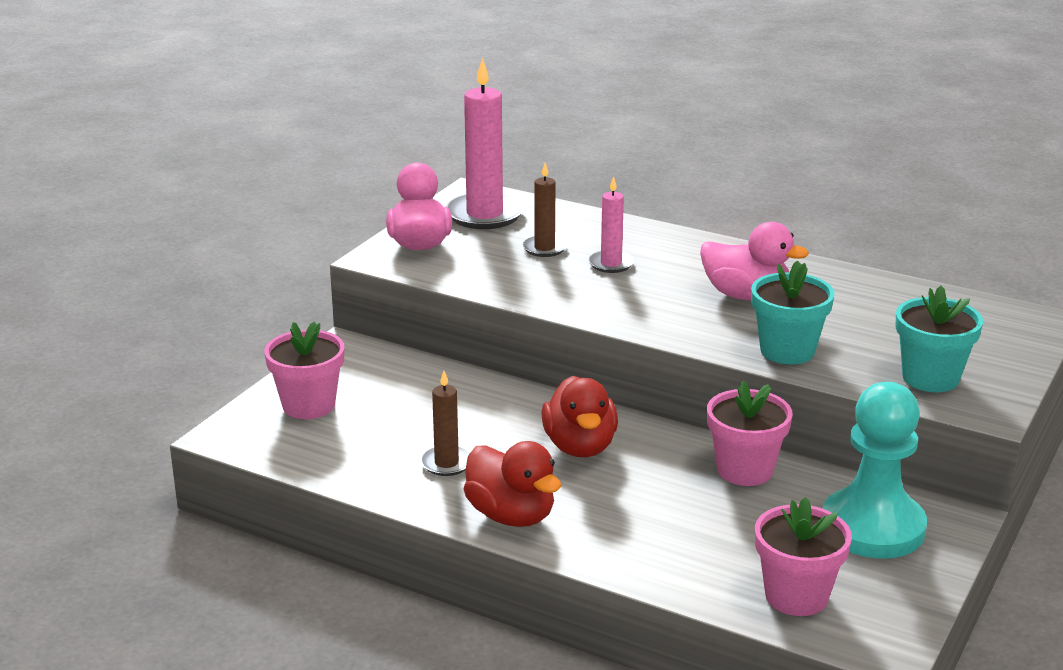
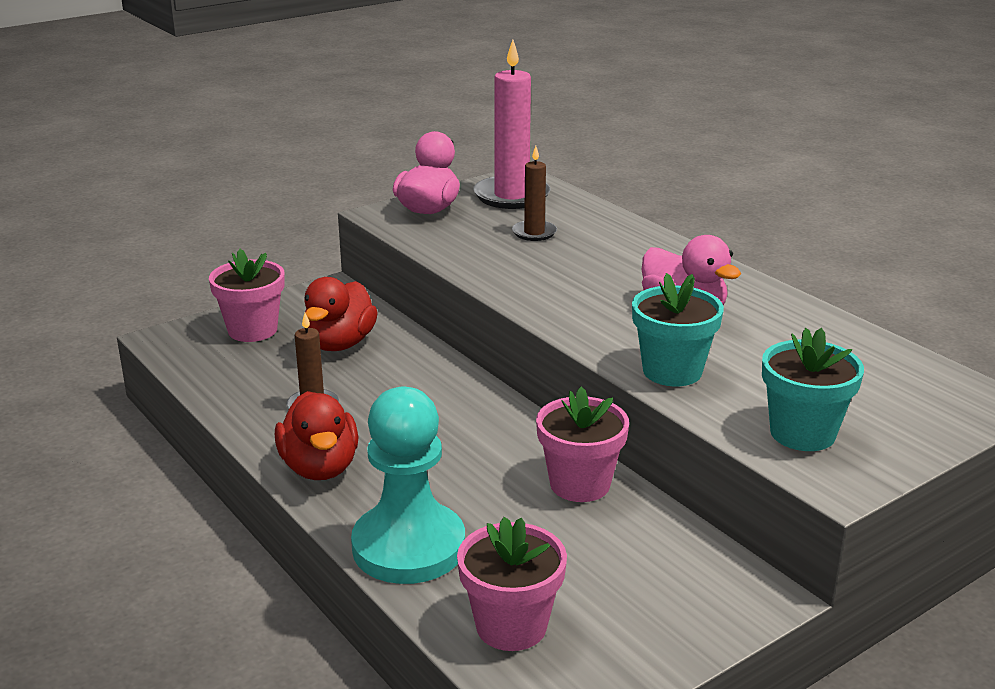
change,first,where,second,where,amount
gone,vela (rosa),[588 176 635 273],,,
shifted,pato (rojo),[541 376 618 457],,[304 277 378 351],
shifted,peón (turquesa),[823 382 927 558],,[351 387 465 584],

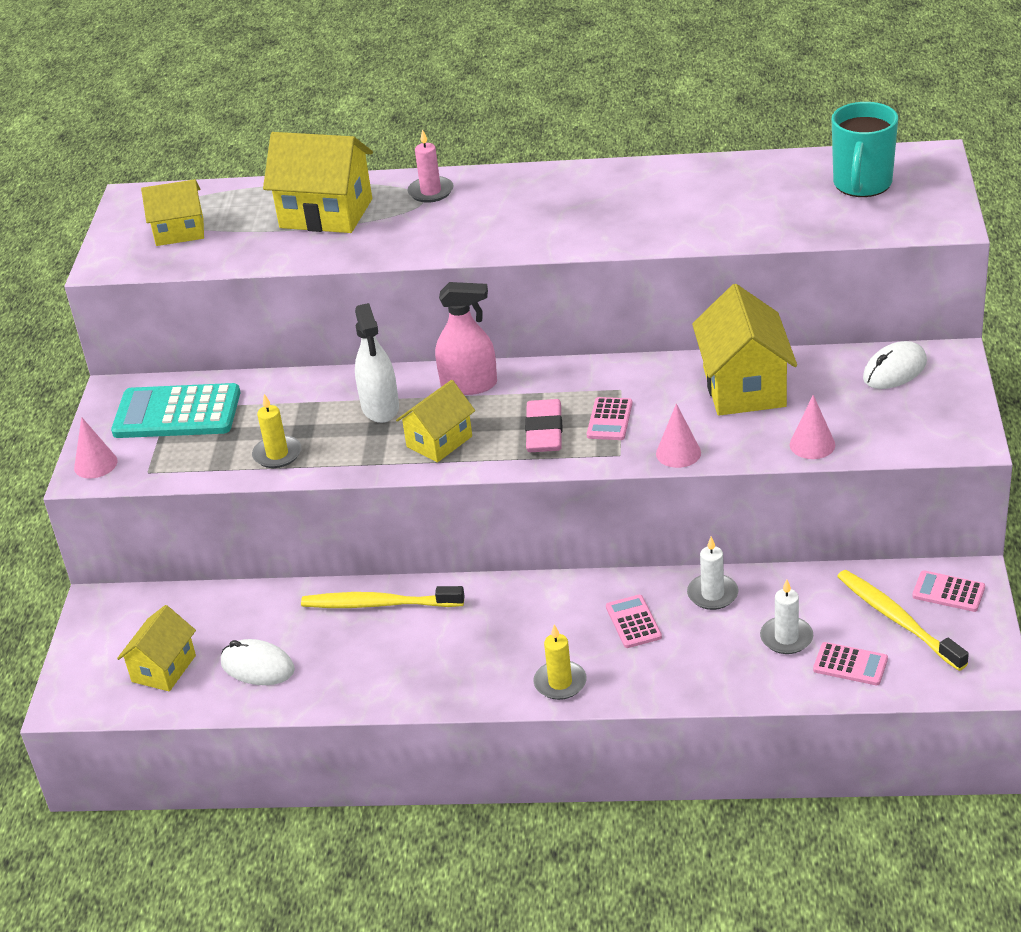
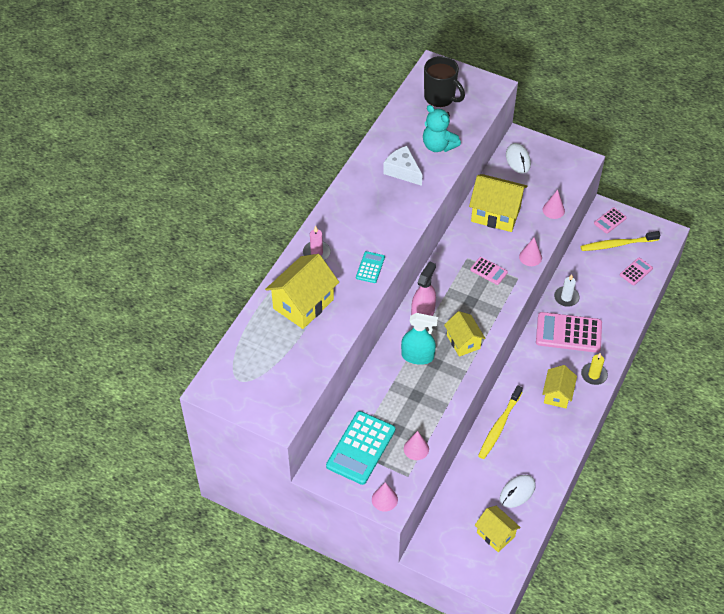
change,first,where,second,where,amount
repainted,taza (turquesa),[832 102 898 197],taza (negro),[424 56 465 107],
shifted,casa (amarillo),[141 179 204 246],,[542 365 577 408],
repainted,pulverizador (blanco),[355 303 399 423],pulverizador (turquesa),[401 313 438 365],
gone,vela (amarillo),[252 394 301 468],,,
gone,goma de borrar (rosa),[525 399 562 452],,,
gone,vela (blanco),[760 579 813 654],,,
scaled,calculadora (rosa),[606 595 662 648],,[536 312 602 353],x1.98
new,,,osito (turquesa),[423 105 461 152],
new,,,queso (blanco),[383 146 423 186],
new,,,calculadora (turquesa),[356 251 385 283],
new,,,cono (rosa),[404 431 429 460],

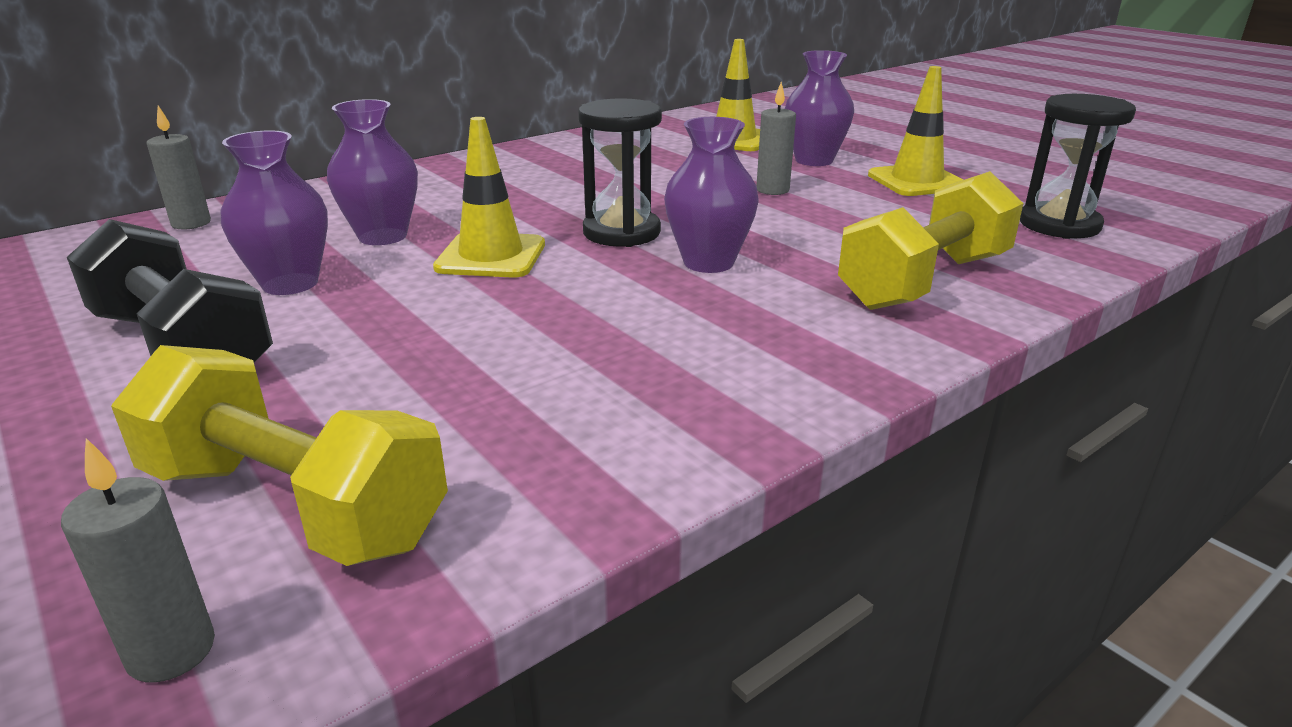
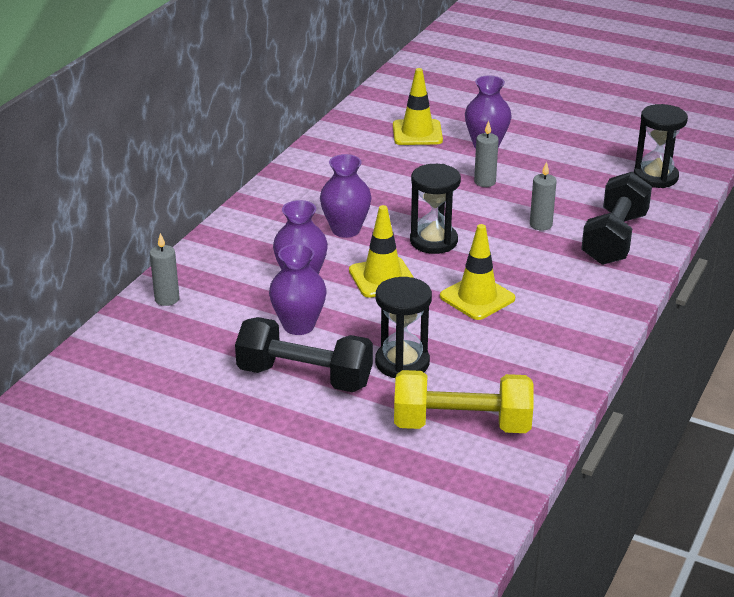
change,first,where,second,where,amount
shifted,cono de tráfico (amarillo),[868 66 964 196],,[440 224 515 320],
shifted,florero (morado),[664 117 759 273],,[320 154 372 238],
repainted,mancuerna (amarillo),[838 171 1024 310],mancuerna (negro),[581 172 652 265],
shifted,vela (gris),[61 438 215 682],,[530 161 557 231],
new,,,reloj de arena (negro),[375 277 432 378],

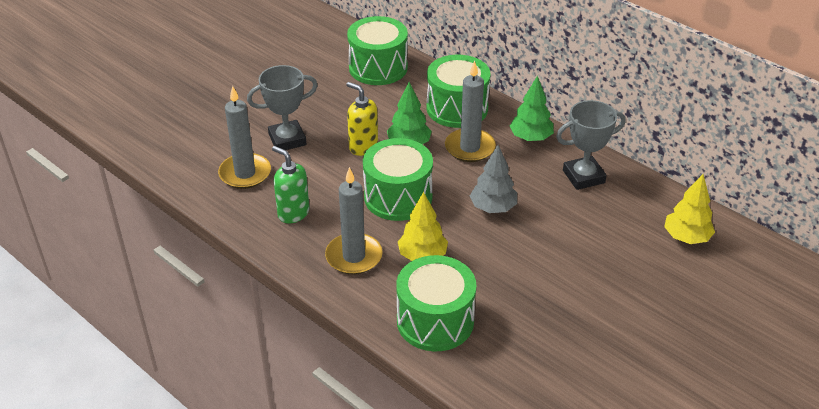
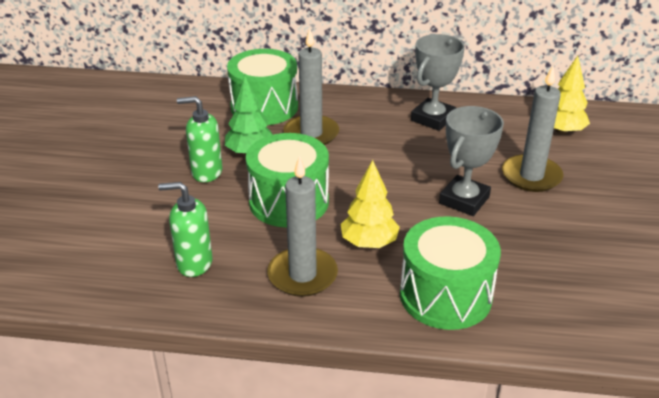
change,first,where,second,where,amount
gone,tambor (verde),[347 16 408 85],,,
shifted,trofeo (gris),[247 65 318 150],,[439 106 504 216],
gone,árbol (verde),[510 75 554 141],,,
repainted,dispensador de jabón (amarillo),[346 82 378 156],dispensador de jabón (verde),[177 96 223 182],
shifted,vela (gris),[218 86 271 189],,[502 66 563 192],
gone,árbol (gris),[470 145 517 213],,,

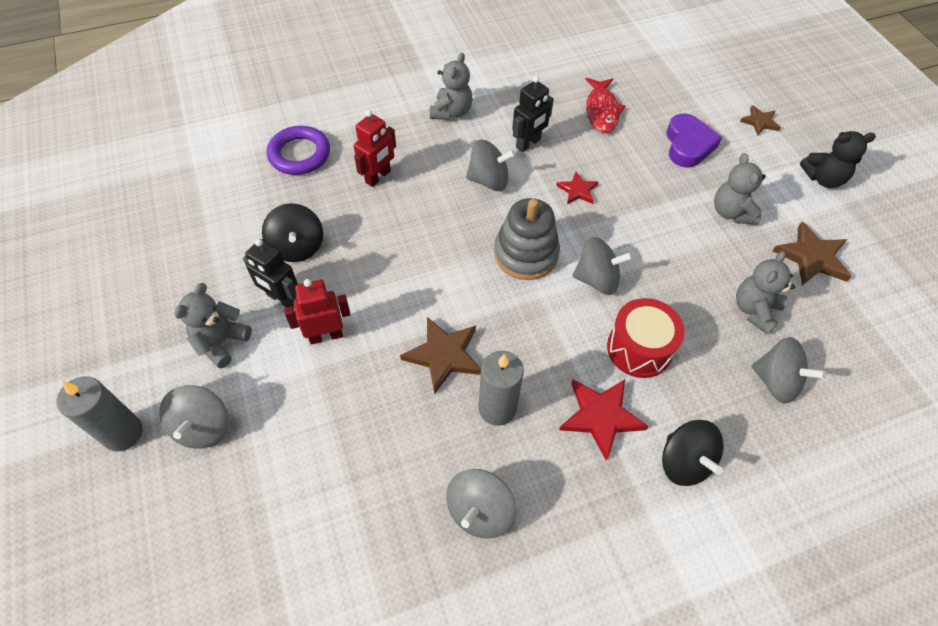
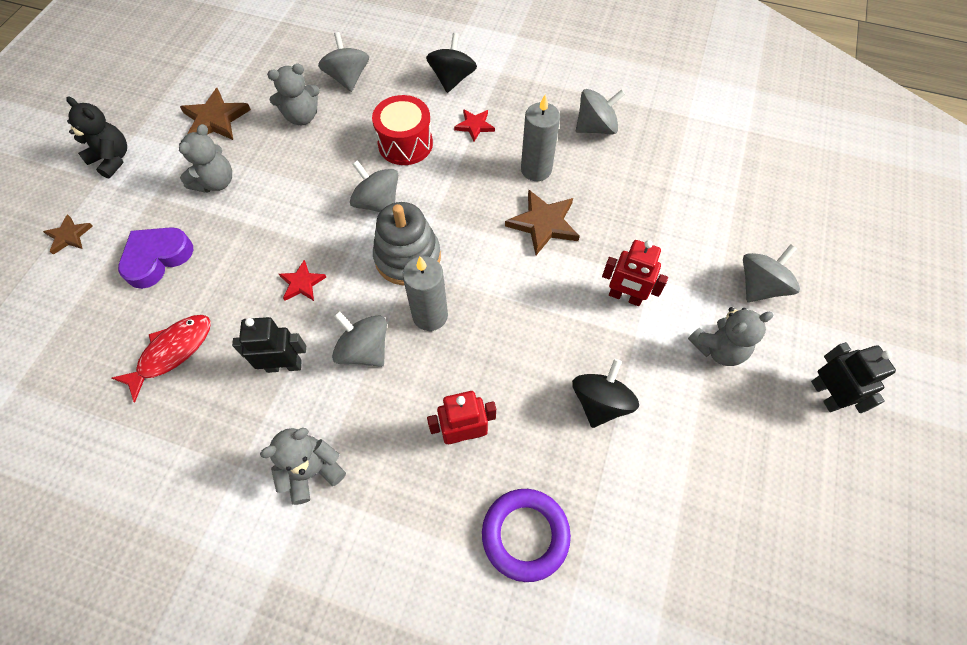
change,first,where,second,where,amount
shifted,robot (negro),[243 239 298 307],,[811 342 896 413],
shifted,vela (gris),[56 376 143 451],,[403 256 448 331],
scaled,estrella (rojo),[559 379 649 461],,[454 109 495 141],x0.60

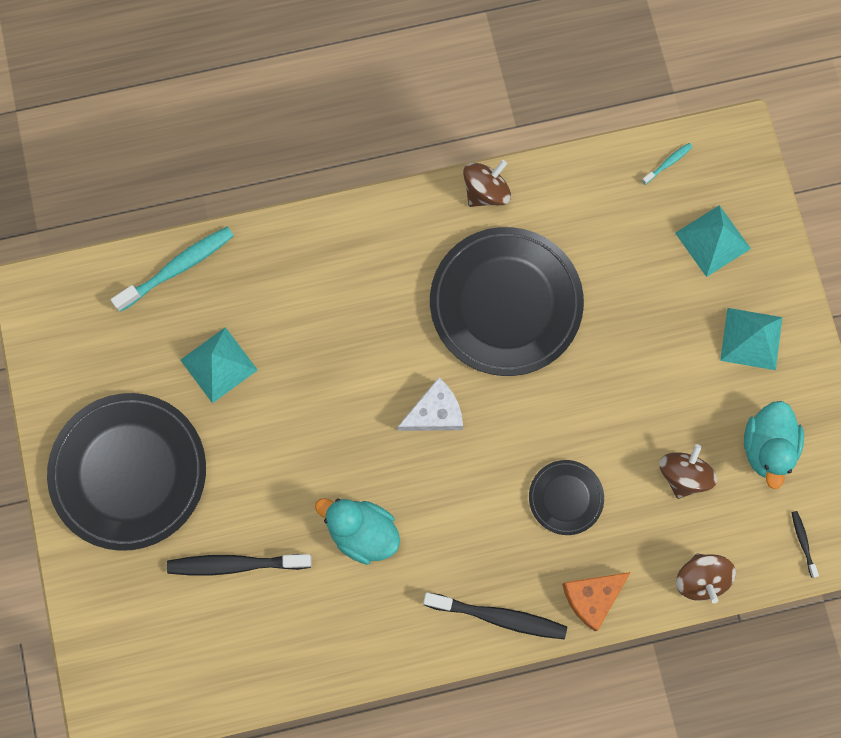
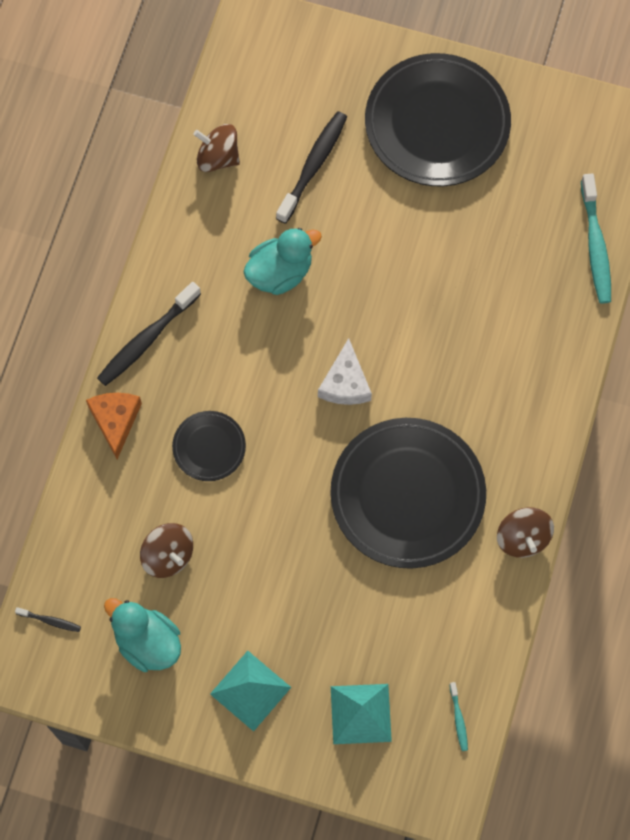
change,first,where,second,where,amount
gone,pirámide (turquesa),[180 327 258 403],,,
shifted,peonza (marrón),[676 554 736 603],,[193 124 240 172],

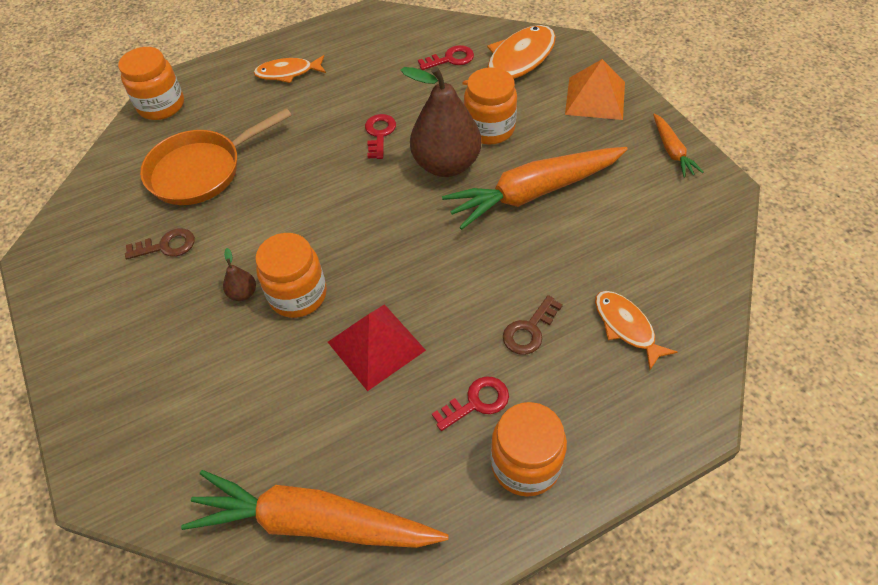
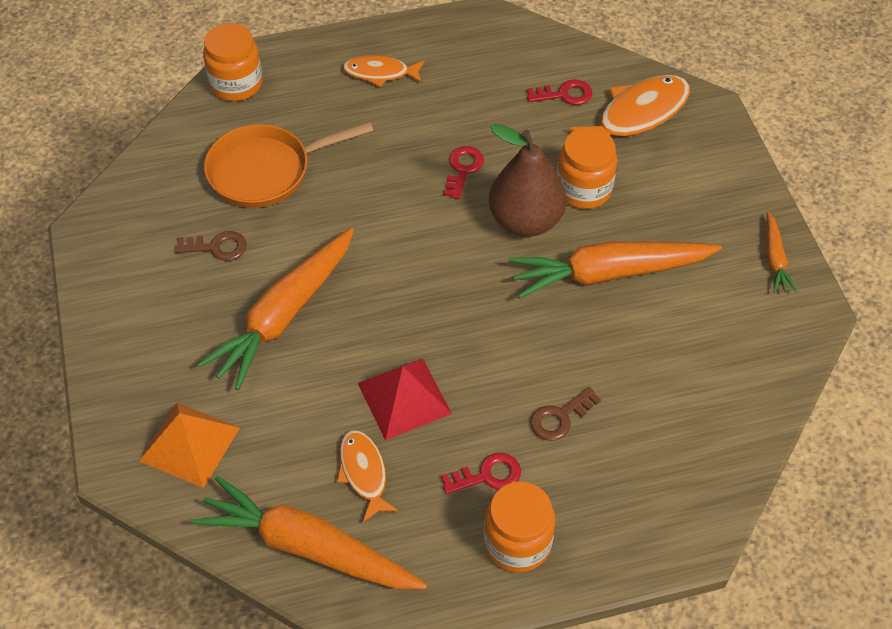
change,first,where,second,where,amount
shifted,pirámide (naranja),[565 59 625 120],,[139 403 240 488],
gone,tarro (naranja),[255 233 327 318],,,
swapped,pera (marrón),[223 248 256 301],zanahoria (naranja),[198 228 354 390],
shifted,pez (naranja),[595 291 677 370],,[337 430 399 522],

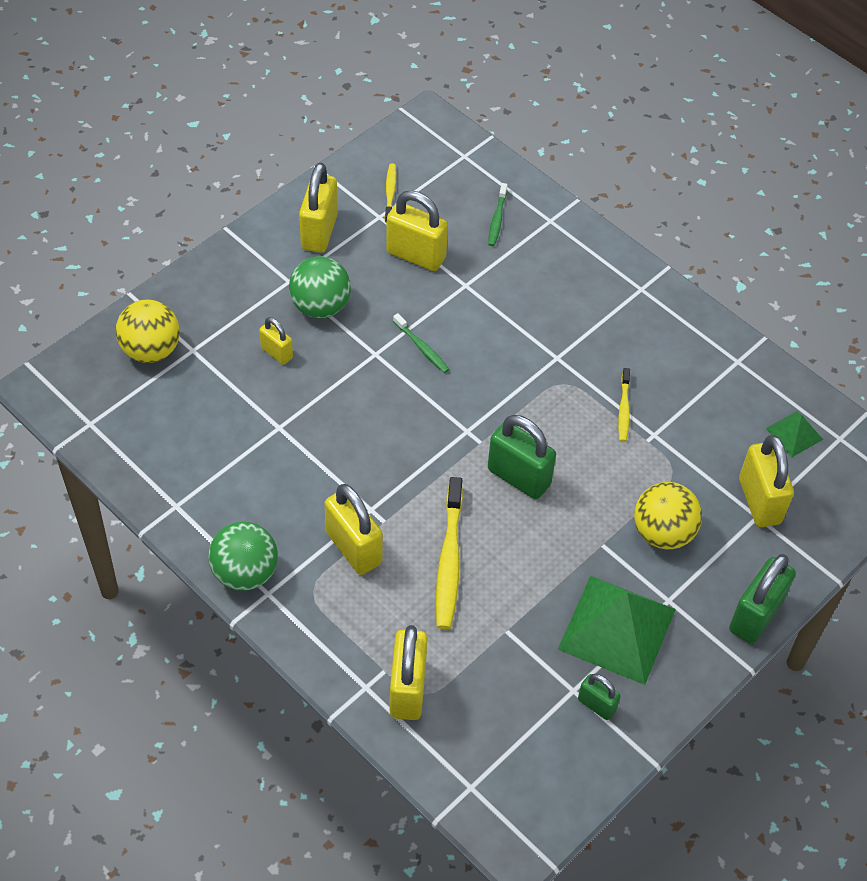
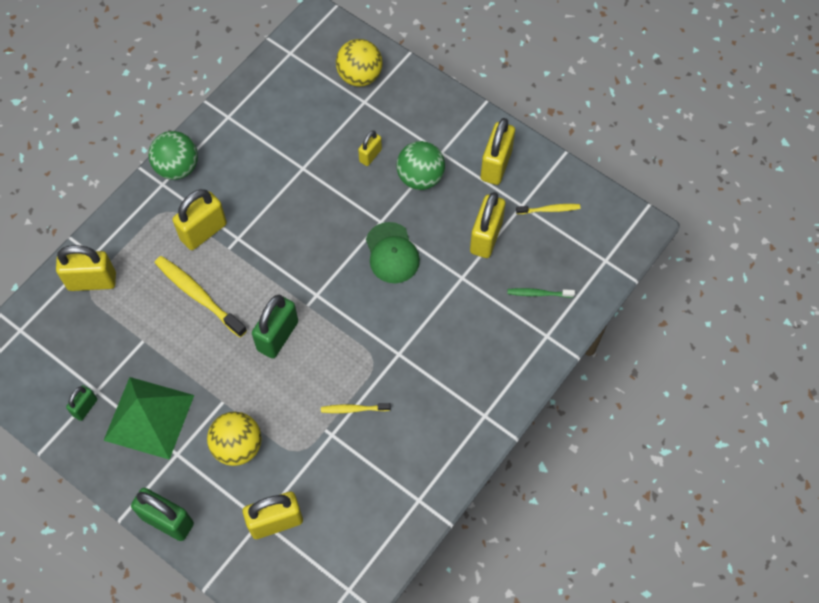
change,first,where,second,where,amount
rotated,candado (amarillo),[299 163 338 253],,[481 118 515 185],75 degrees counterclockwise
swapped,cepillo de dientes (verde),[393 313 449 373],gorra (verde),[366 222 420 283],
gone,pirámide (verde),[766 411 823 457],,,
rotated,cepillo de dientes (amarillo),[436 477 463 629],,[155 256 247 337],45 degrees clockwise

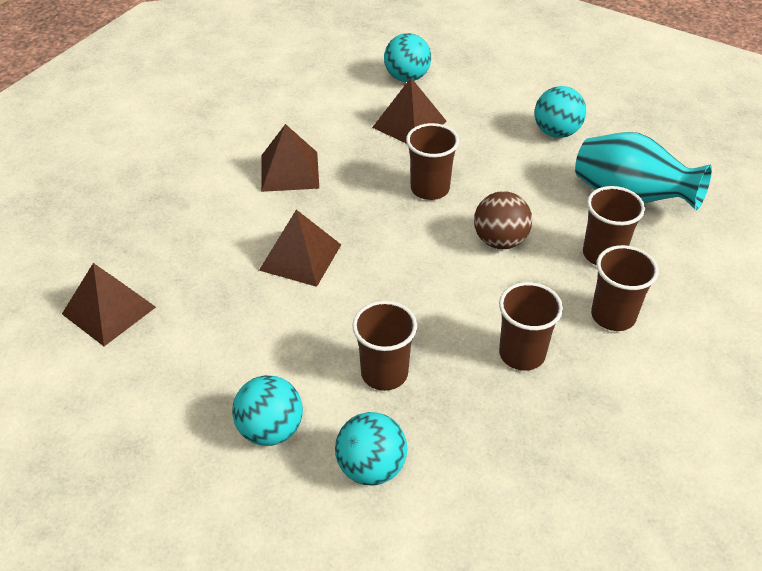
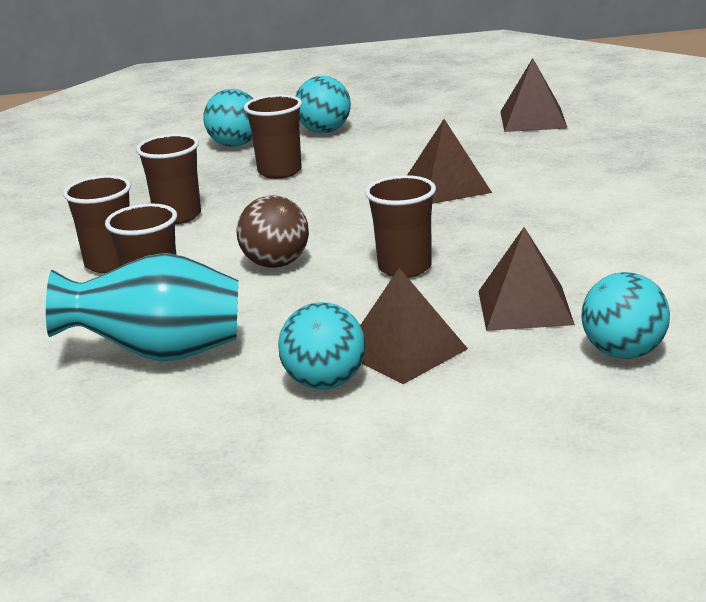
change,first,where,second,where,amount
shifted,pirámide (marrón),[261 124 319 192],,[360 268 468 384],

